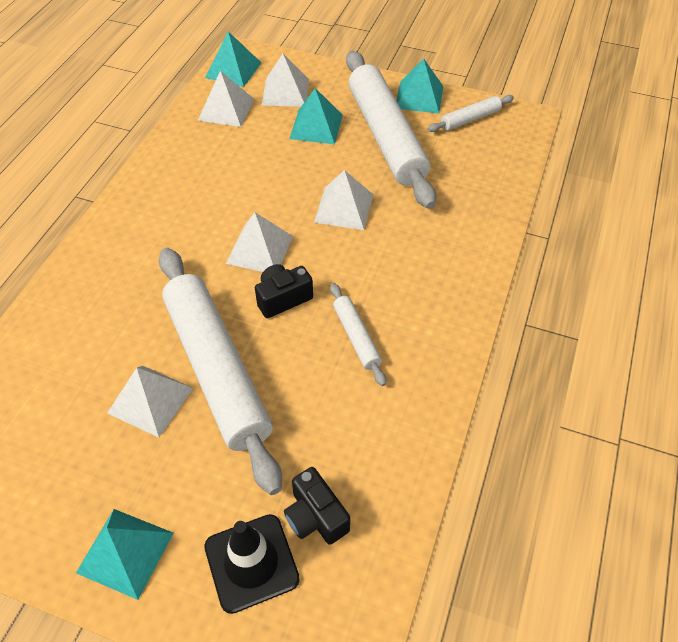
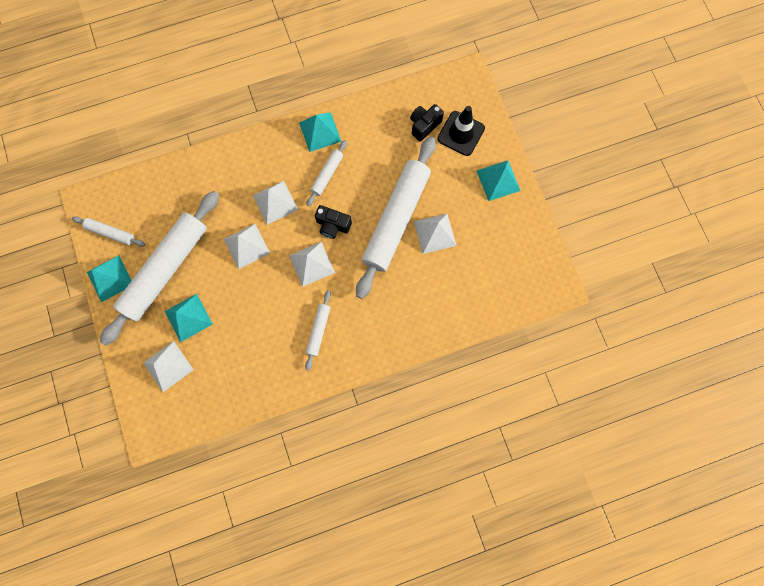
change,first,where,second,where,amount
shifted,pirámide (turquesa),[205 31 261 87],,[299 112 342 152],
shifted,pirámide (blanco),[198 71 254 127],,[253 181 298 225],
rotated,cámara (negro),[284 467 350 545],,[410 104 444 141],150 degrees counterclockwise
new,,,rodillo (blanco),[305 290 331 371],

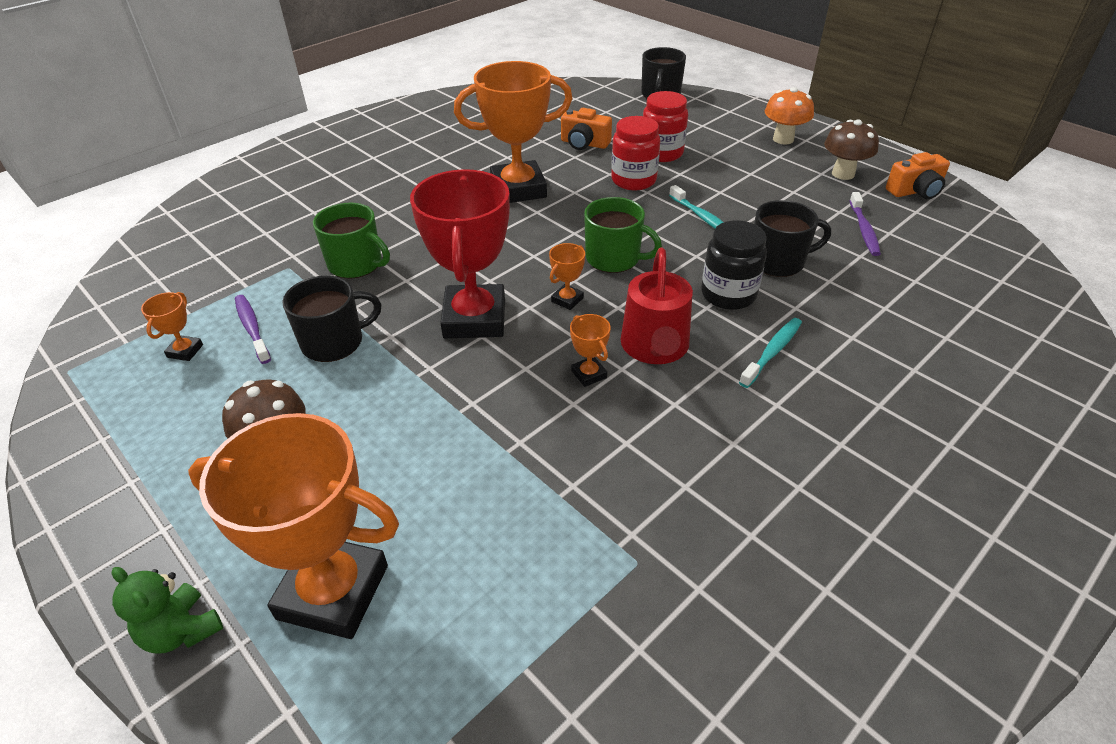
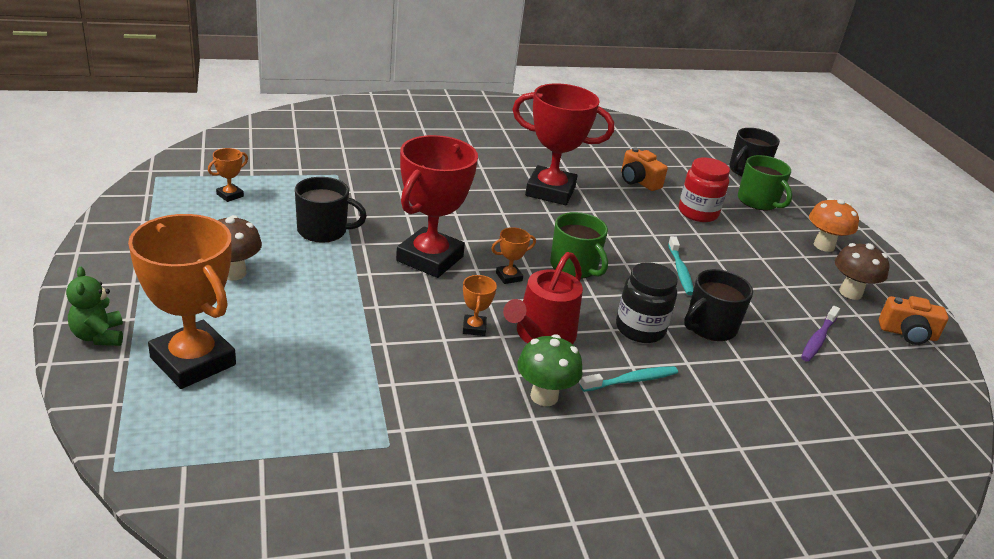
change,first,where,second,where,amount
repainted,trofeo (naranja),[454 61 573 203],trofeo (rojo),[512 83 614 205],
gone,tarro (rojo),[611 116 660 190],,,
rotated,taza (negro),[754 200 831 277],,[684 269 753 341],120 degrees clockwise
shifted,taza (verde),[313 203 390 279],,[738 155 792 210],
gone,cepillo de dientes (morado),[235 295 271 364],,,
new,,,seta (verde),[518 334 583 406],

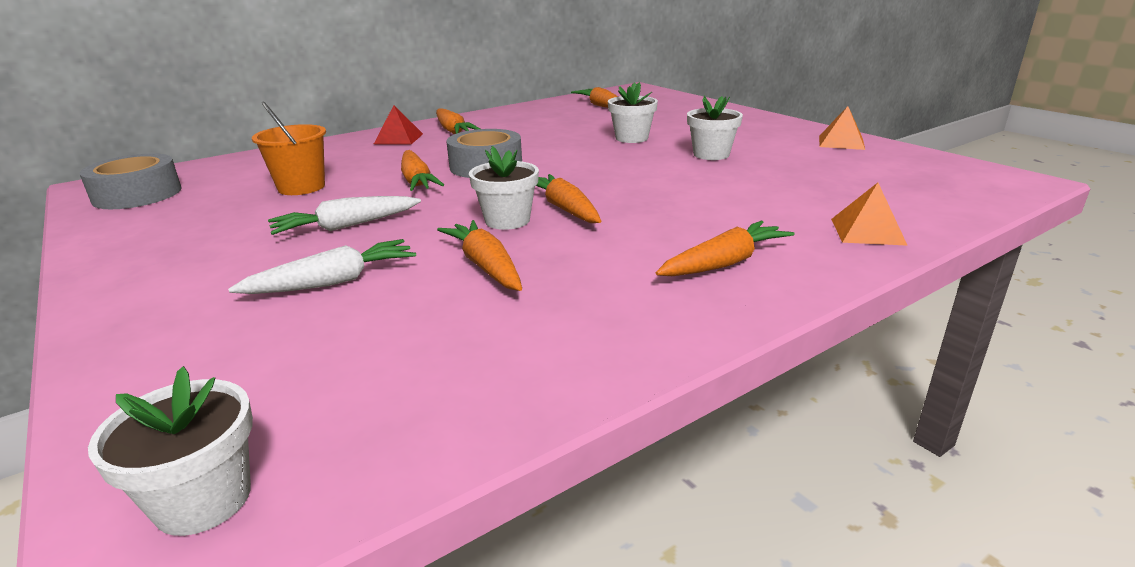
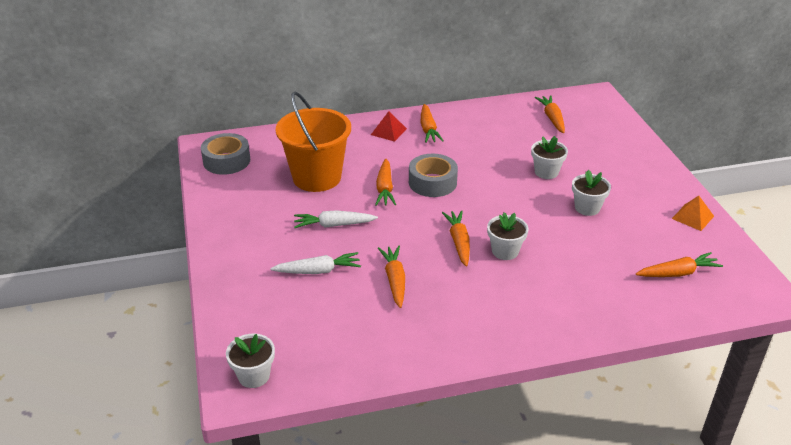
change,first,where,second,where,amount
scaled,balde (naranja),[252 102 326 195],,[276 92 351 192],x1.75
shifted,maceta (blanco),[469 146 539 230],,[487 213 528 260],
gone,pirámide (naranja),[831 183 908 246],,,
shifted,zanahoria (naranja),[656 221 795 276],,[636 252 723 277],

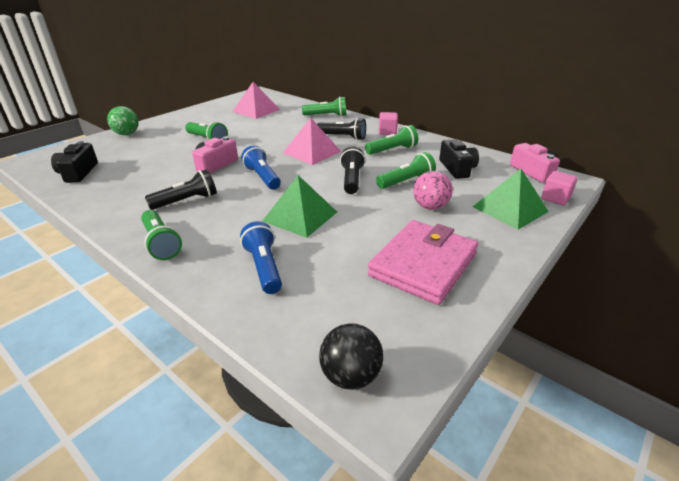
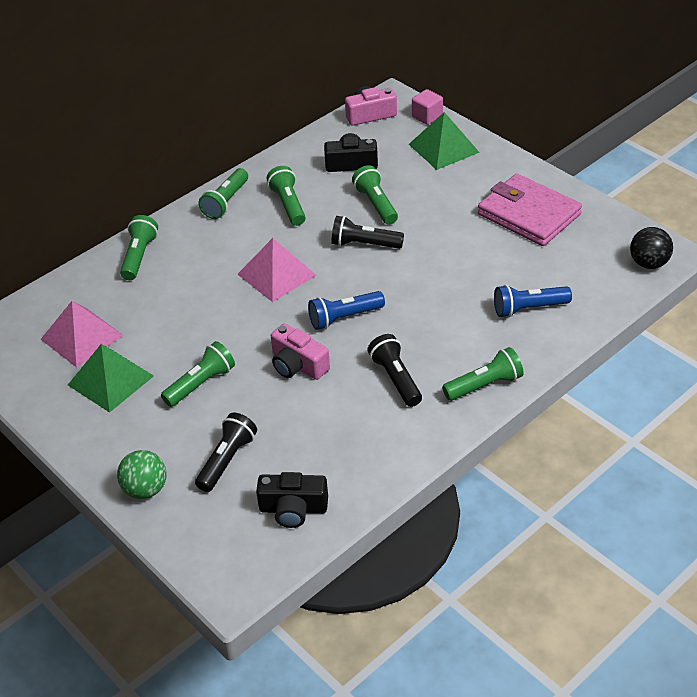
change,first,where,second,where,amount
swapped,cubo (rosa),[379 112 398 135],lámpara de mano (verde),[198 168 248 219],
shifted,lámpara de mano (negro),[317 118 366 140],,[195 413 257 492],
gone,pelota (rosa),[413 171 453 210],,,
shifted,pirámide (verde),[262 175 337 238],,[68 344 154 413],

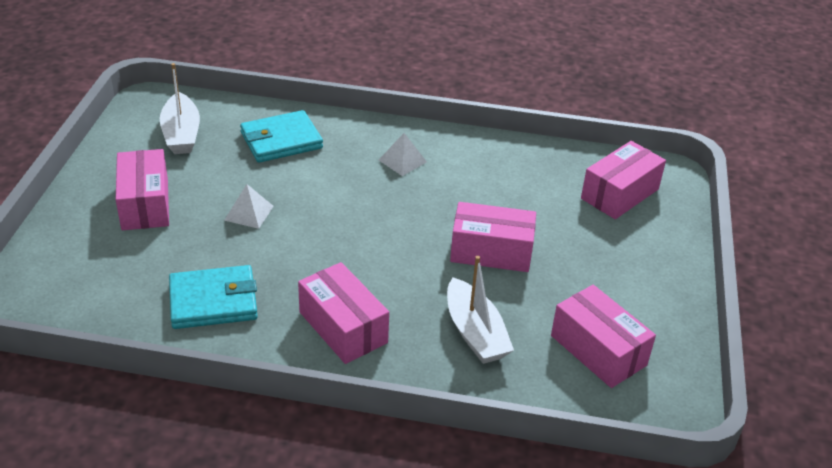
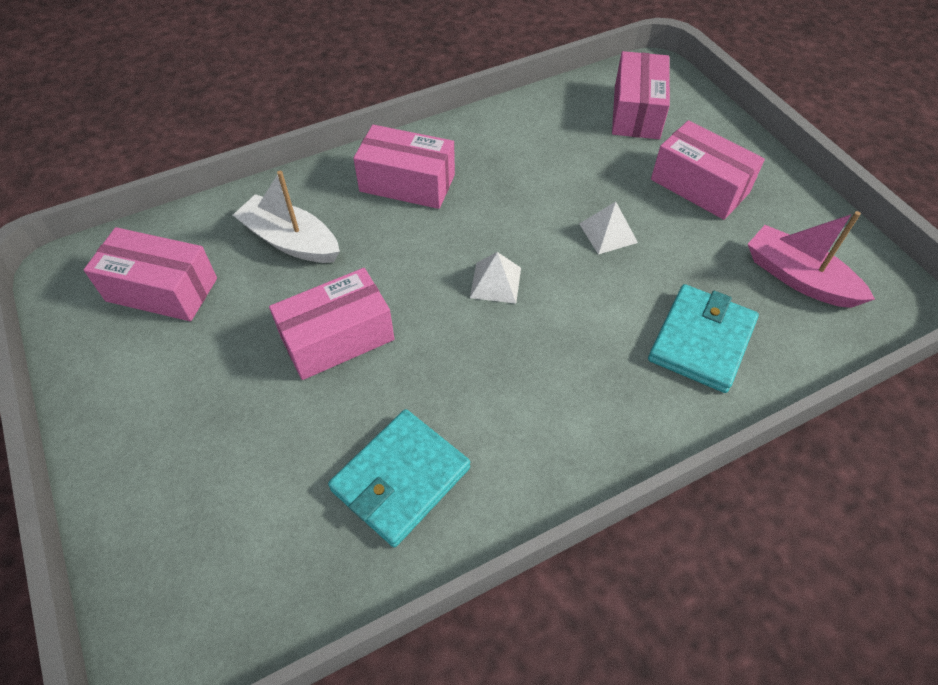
change,first,where,second,where,amount
repainted,barco (blanco),[160 63 200 154],barco (rosa),[748 211 875 308],
shifted,pirámide (blanco),[379 133 427 176],,[470 252 521 303],
shifted,caja (rosa),[581 141 666 219],,[612 51 670 139],
shifted,cartera (turquesa),[169 265 258 329],,[328 409 470 547],

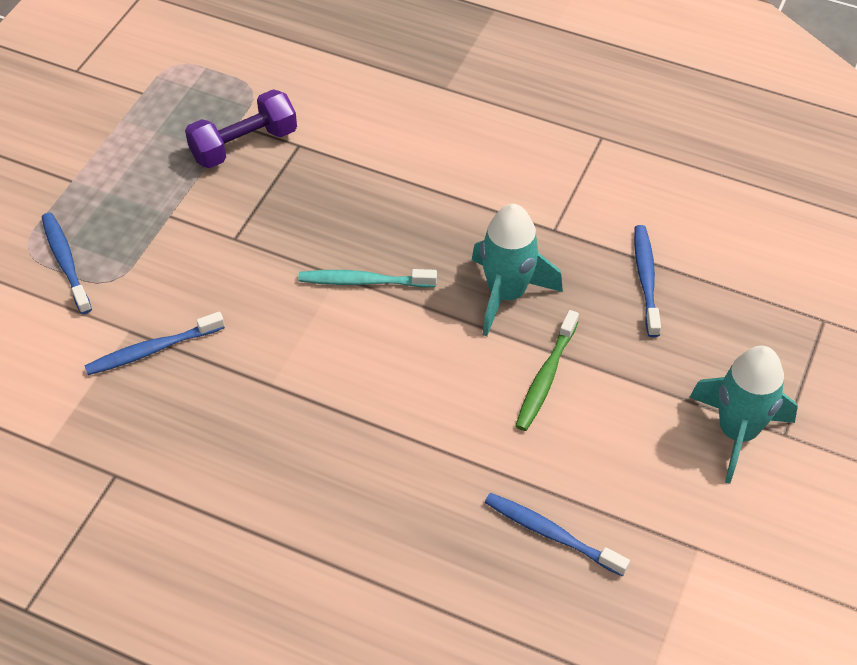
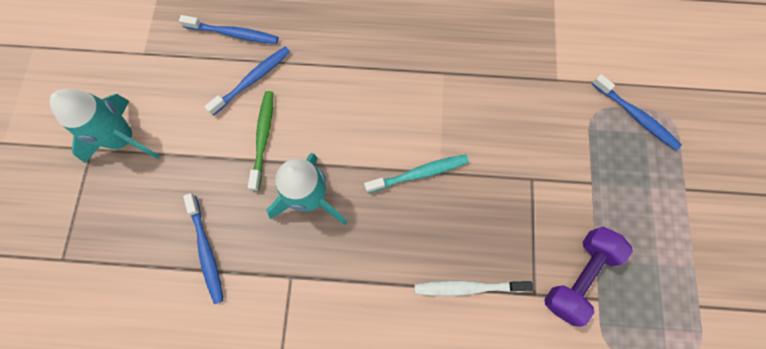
change,first,where,second,where,amount
shifted,cepillo de dientes (azul),[84 312 225 375],,[204 46 290 116],
new,,,cepillo de dientes (blanco),[415 280 533 296],

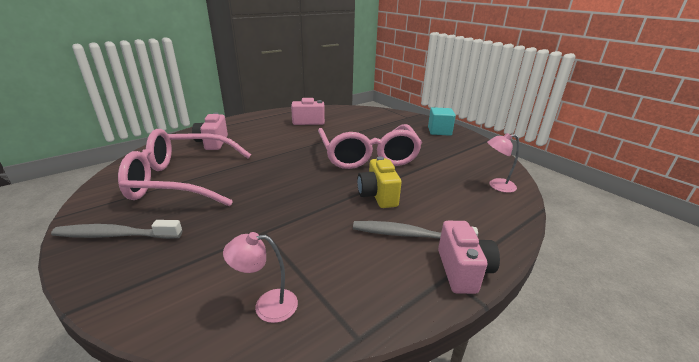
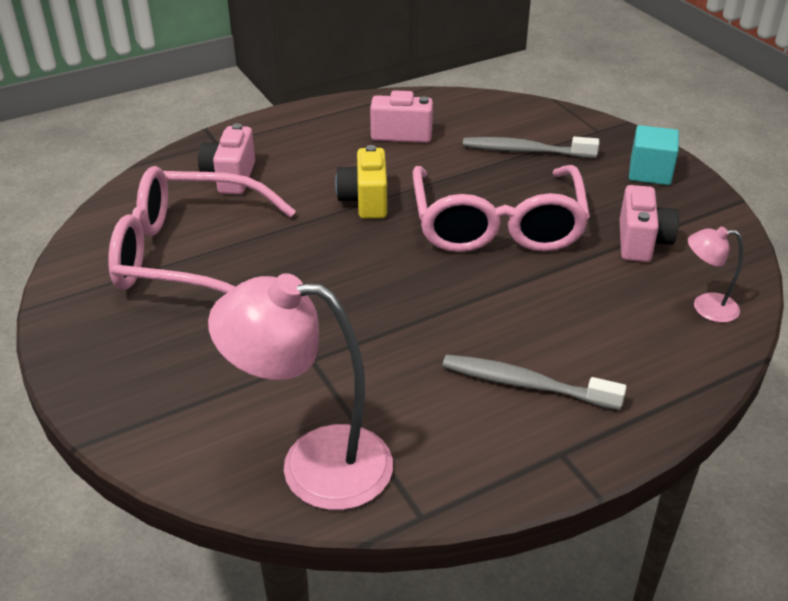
change,first,where,second,where,amount
shifted,cámara (amarillo),[357 156 401 208],,[335 145 387 219],
shifted,cepillo de dientes (gris),[51 220 182 239],,[463 136 599 158],
shifted,cámara (rosa),[438 221 500 294],,[619 185 679 262],
scaled,lámpara (rosa),[223 232 298 323],,[208 273 393 510],x2.04

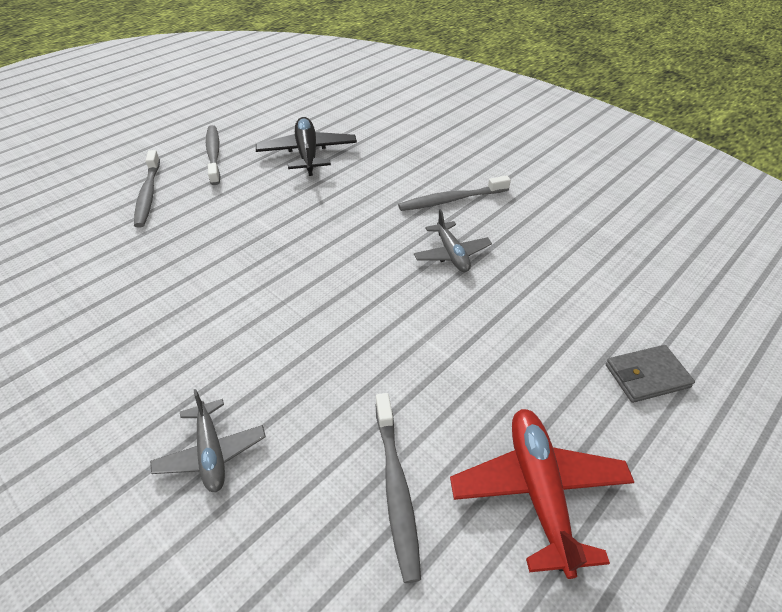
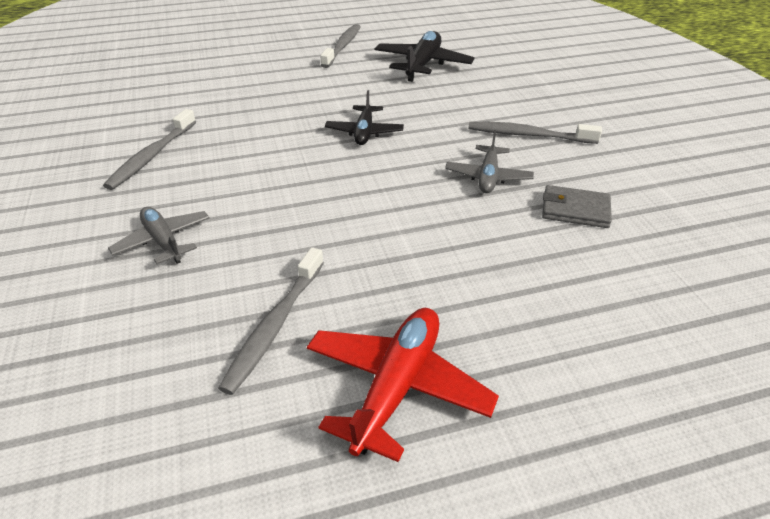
change,first,where,second,where,amount
shifted,cepillo de dientes (gris),[134 150 160 228],,[103 109 196 190],
shifted,cartera (gris),[606 345 695 403],,[542 185 612 228],
rotated,avión (gris),[150 389 266 492],,[108 207 209 264],135 degrees clockwise
new,,,avión (negro),[325 90 404 145],

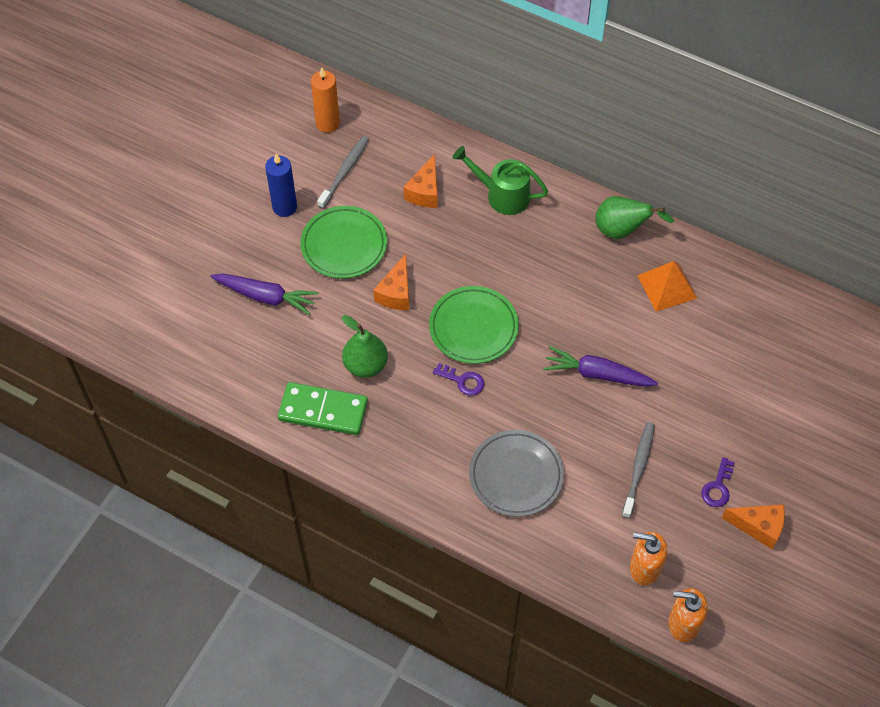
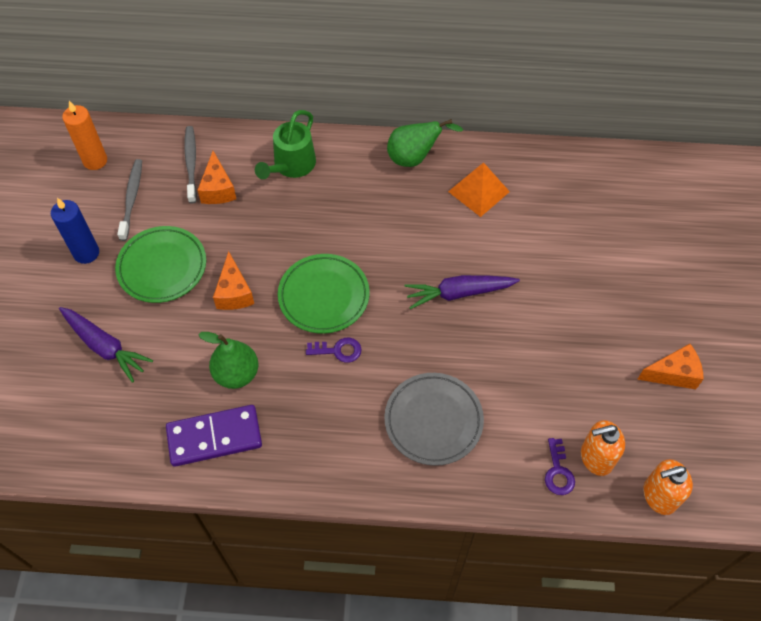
change,first,where,second,where,amount
rotated,regadera (verde),[453 146 548 215],,[255 110 316 179],60 degrees counterclockwise
rotated,zanahoria (morado),[210 274 319 315],,[59 307 153 383],45 degrees clockwise
repainted,ficha de dominó (verde),[278 382 368 435],ficha de dominó (morado),[166 405 262 467],
shifted,cepillo de dientes (gris),[622 422 655 519],,[184 126 197 203],
shifted,llave (morado),[701 457 735 507],,[545 438 575 495],

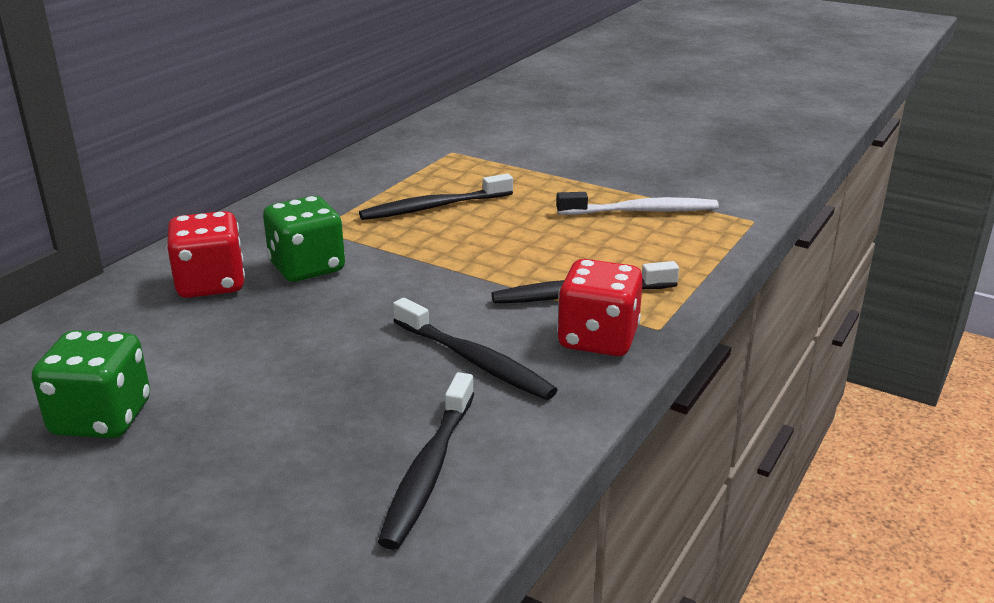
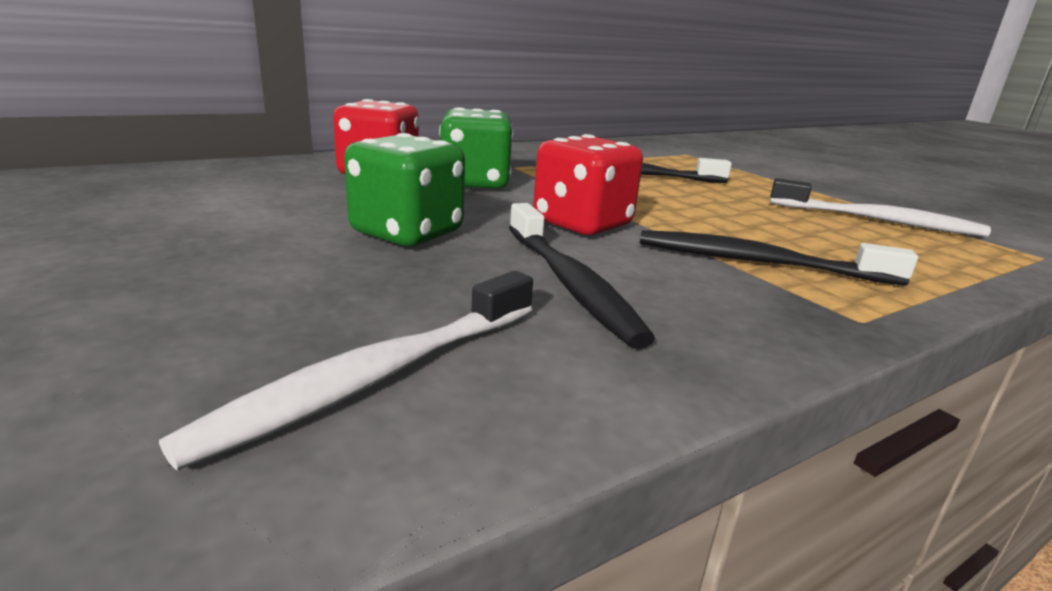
change,first,where,second,where,amount
shifted,dado (rojo),[557 259 643 356],,[533 134 643 235],
shifted,dado (verde),[32 330 150 438],,[344 133 465 246],
repainted,cepillo de dientes (negro),[378 372 474 550],cepillo de dientes (blanco),[159 271 533 470],

